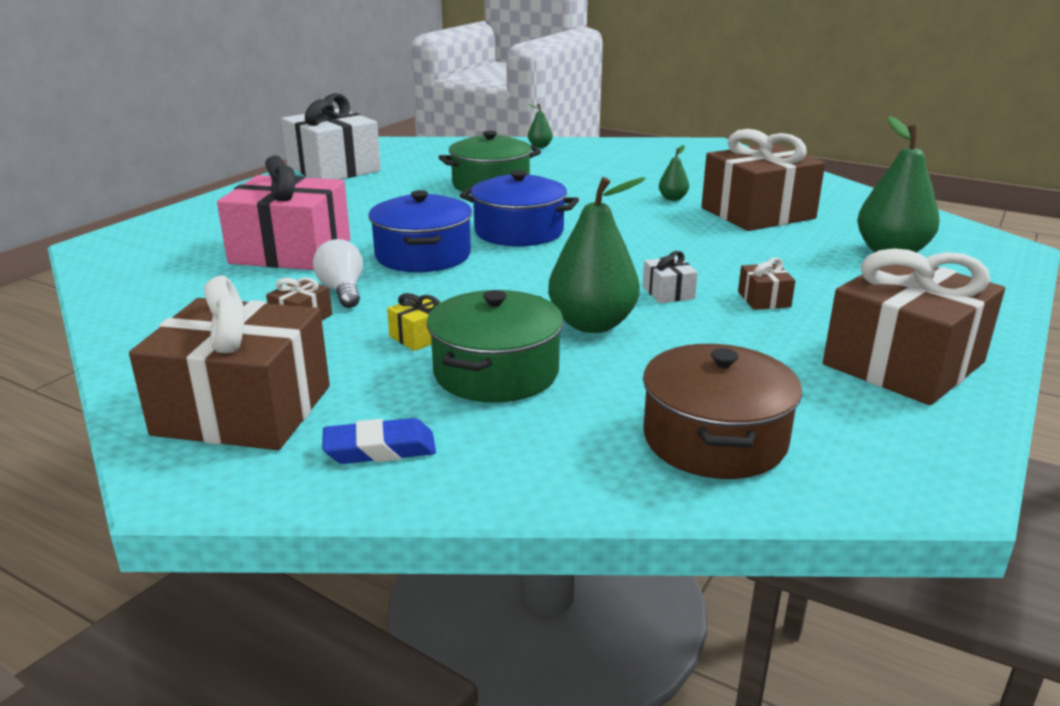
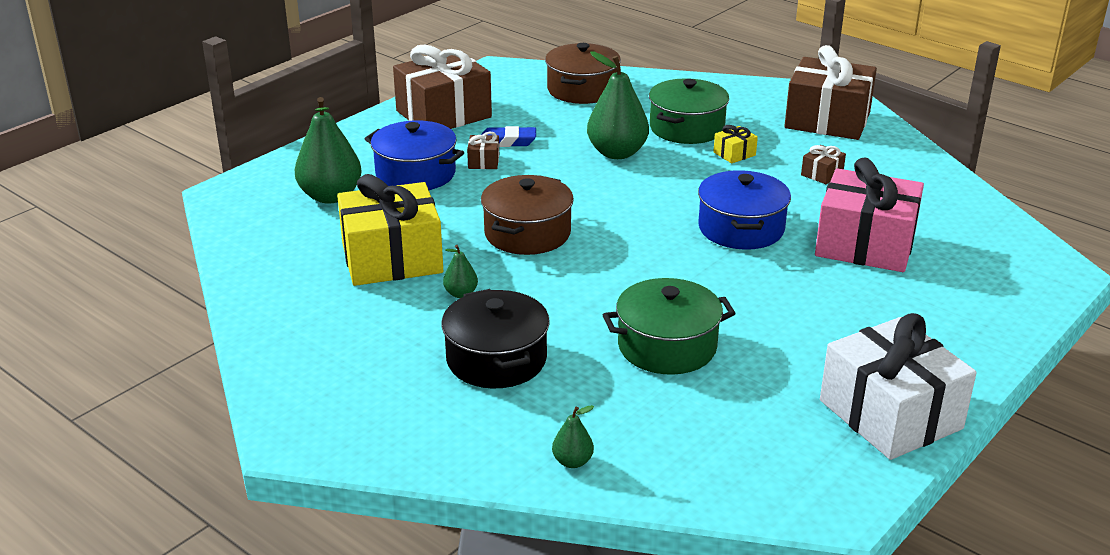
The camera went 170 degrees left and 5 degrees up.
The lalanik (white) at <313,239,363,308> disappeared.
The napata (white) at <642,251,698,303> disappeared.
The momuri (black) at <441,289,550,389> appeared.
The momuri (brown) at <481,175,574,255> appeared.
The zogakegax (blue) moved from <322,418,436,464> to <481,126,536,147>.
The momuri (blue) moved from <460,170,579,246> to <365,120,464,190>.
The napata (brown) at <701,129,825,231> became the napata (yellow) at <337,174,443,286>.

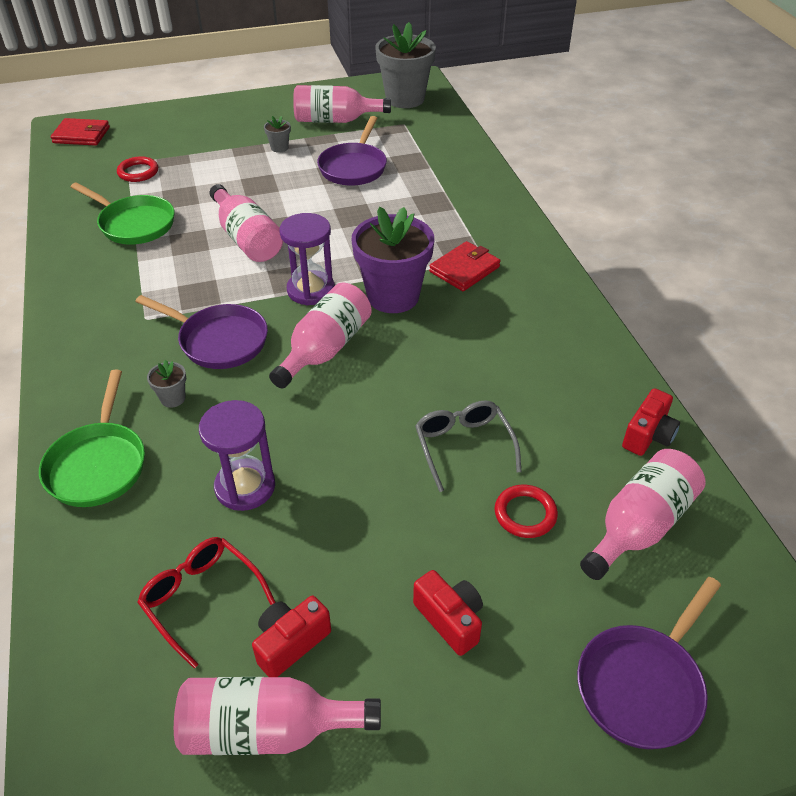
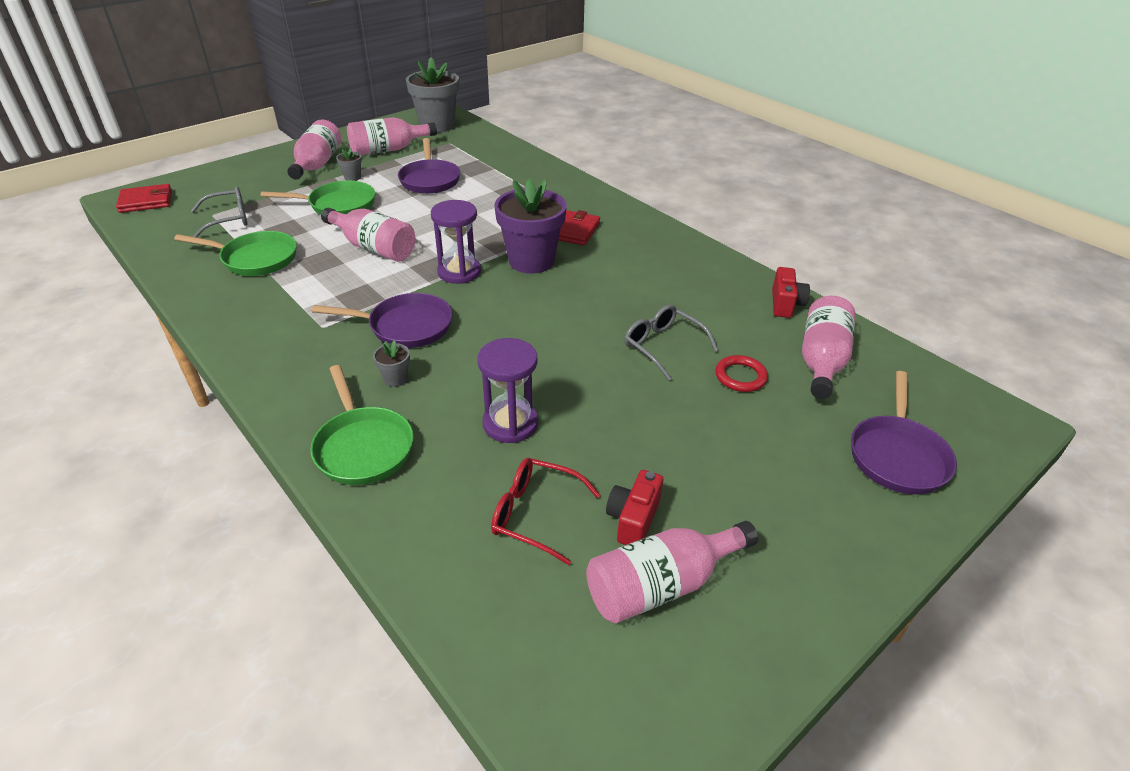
The camera went 25 degrees left and 5 degrees down.
The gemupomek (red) at <413,570,483,656> disappeared.
The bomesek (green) at <261,181,375,215> appeared.
The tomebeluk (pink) moved from <269,283,372,388> to <287,119,342,180>.
The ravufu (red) at <117,156,158,182> was replaced by the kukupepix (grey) at <191,186,248,238>.

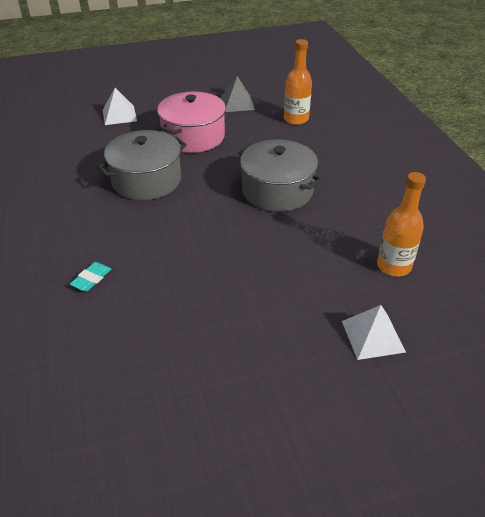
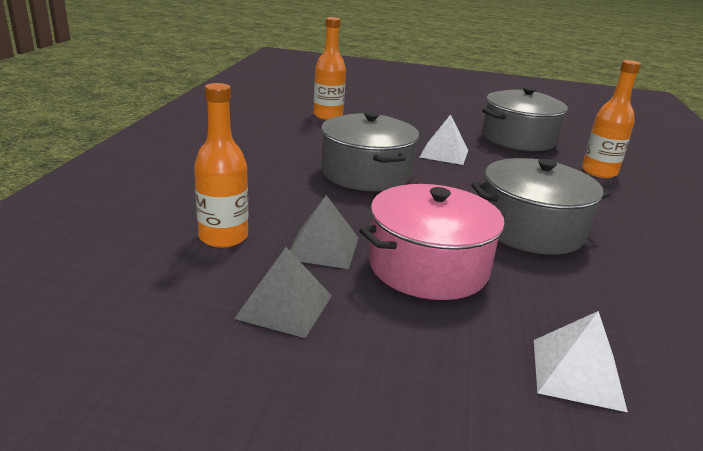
The camera went 155 degrees left and 15 degrees down.
The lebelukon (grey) at <290,195,358,269> appeared.
The momuri (grey) at <482,87,568,151> appeared.
The lebelukon (white) moved from <342,305,406,360> to <420,114,468,165>.
The zogakegax (turquoise) at <70,262,111,292> was replaced by the tomebeluk (orange) at <582,60,641,178>.

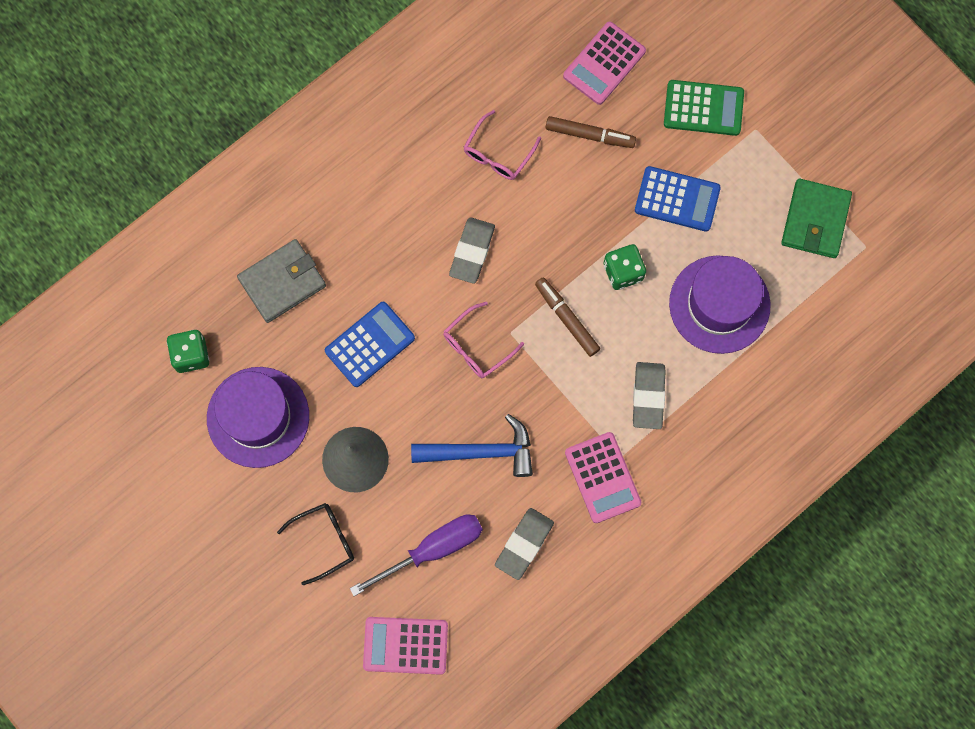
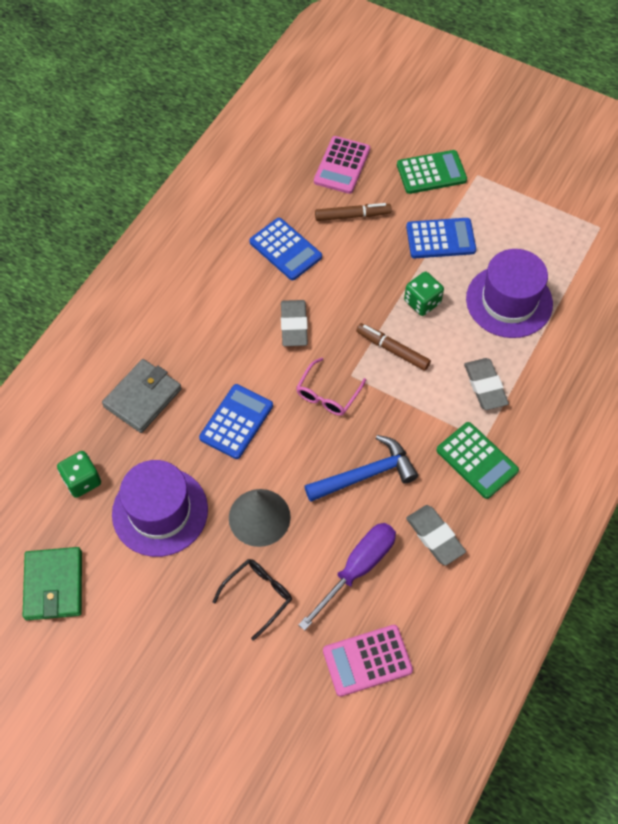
The camera went 20 degrees left and 15 degrees down.
The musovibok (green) moved from <781,179,852,258> to <23,547,82,620>.
The kukupepix (pink) at <464,110,541,180> was replaced by the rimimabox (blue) at <249,218,322,280>.
The rimimabox (pink) at <565,432,641,523> became the rimimabox (green) at <436,422,519,499>.
The zogakegax (grey) at <495,508,554,580> turned 45 degrees counterclockwise.

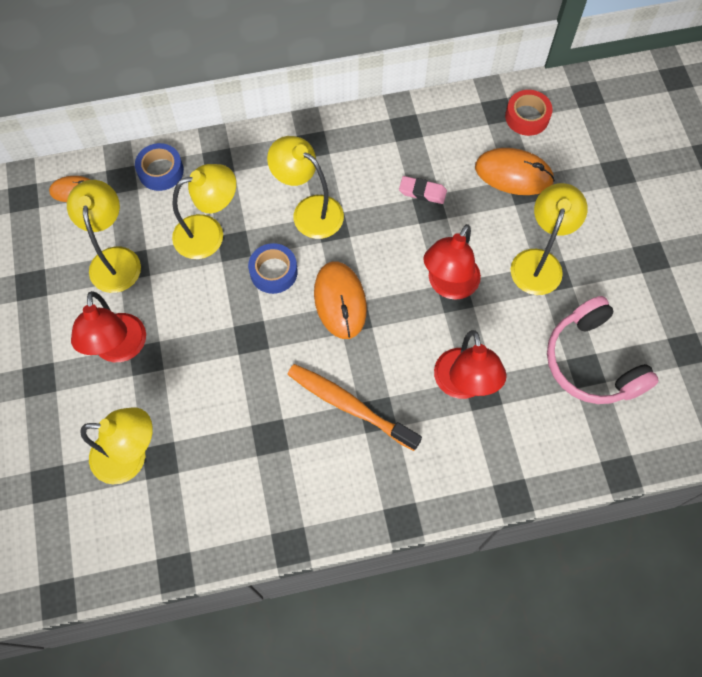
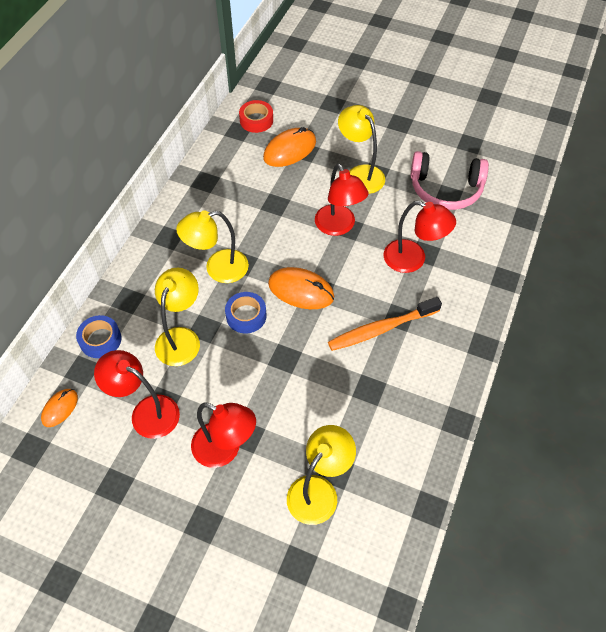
The camera went 55 degrees left and 10 degrees down.
The zogakegax (pink) at <399,176,447,204> disappeared.
The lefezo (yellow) at <67,180,141,293> became the lefezo (red) at <94,350,180,439>.

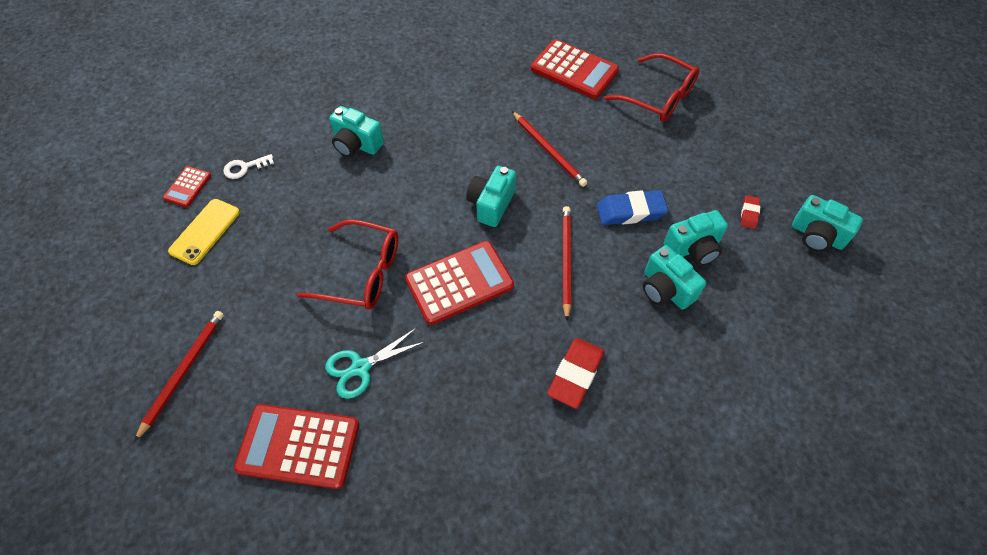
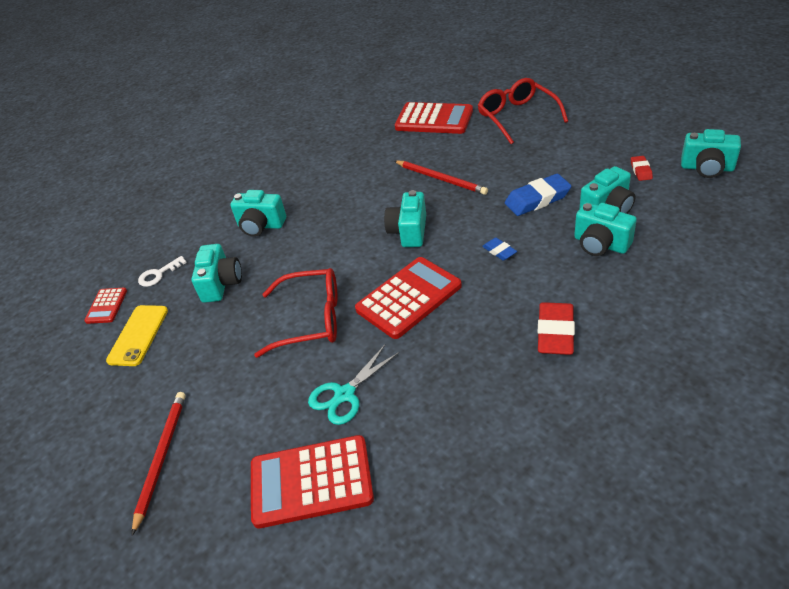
The camera went 10 degrees left and 15 degrees down.
The gemupomek (turquoise) at <191,244,242,303> appeared.
The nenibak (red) at <562,206,571,320> was replaced by the zogakegax (blue) at <482,237,517,261>.
The kukupepix (red) at <604,53,699,122> turned 135 degrees counterclockwise.

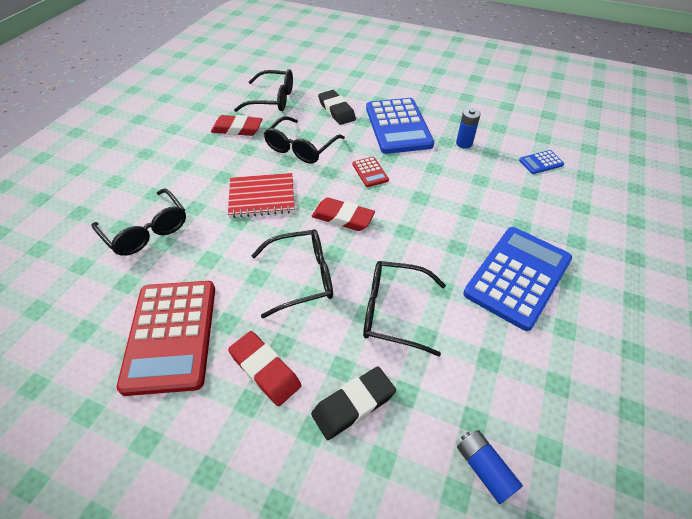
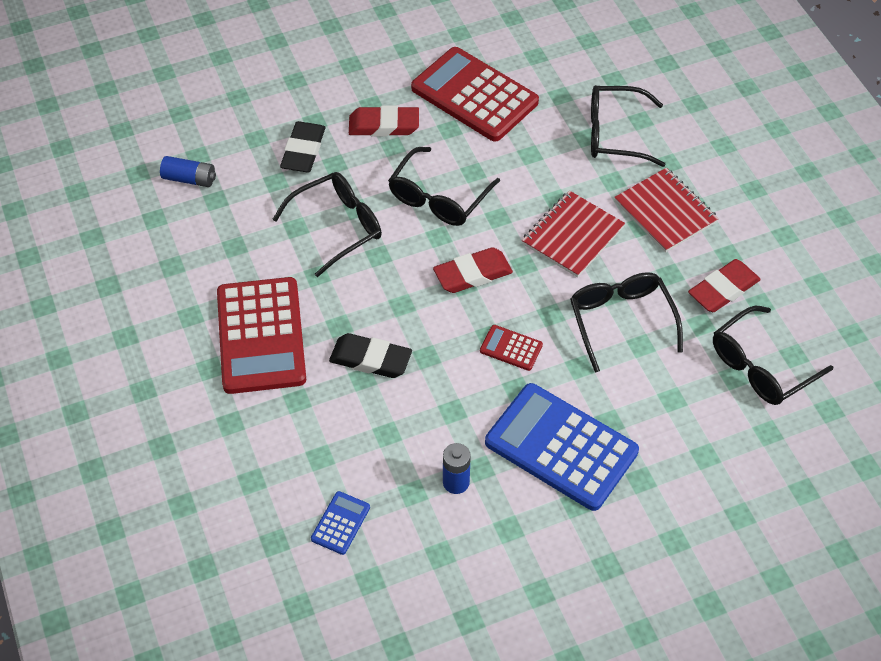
The camera went 135 degrees right and 5 degrees up.
The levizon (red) at <614,168,719,252> appeared.
The zogakegax (black) moved from <318,90,356,125> to <329,333,412,378>.
The rimimabox (blue) at <463,227,572,331> became the rimimabox (red) at <217,277,306,394>.

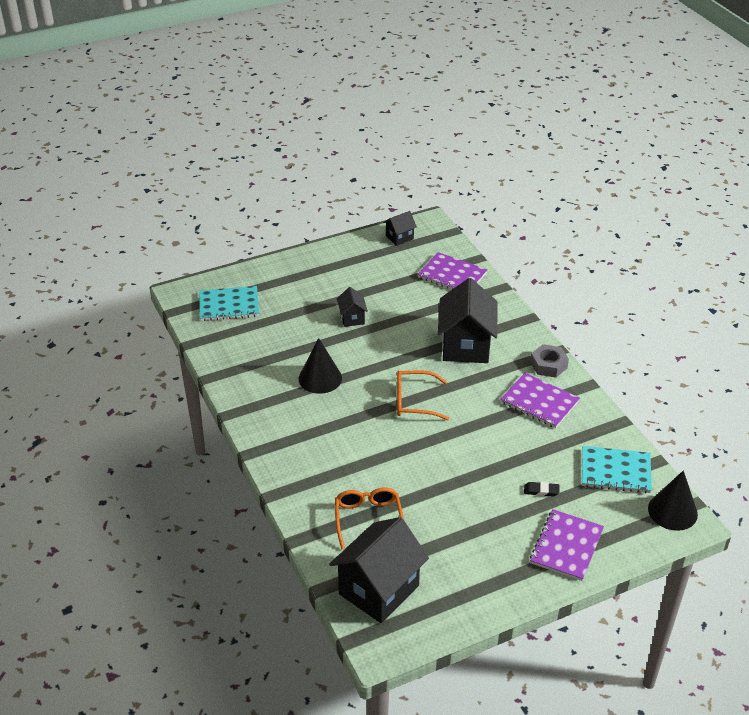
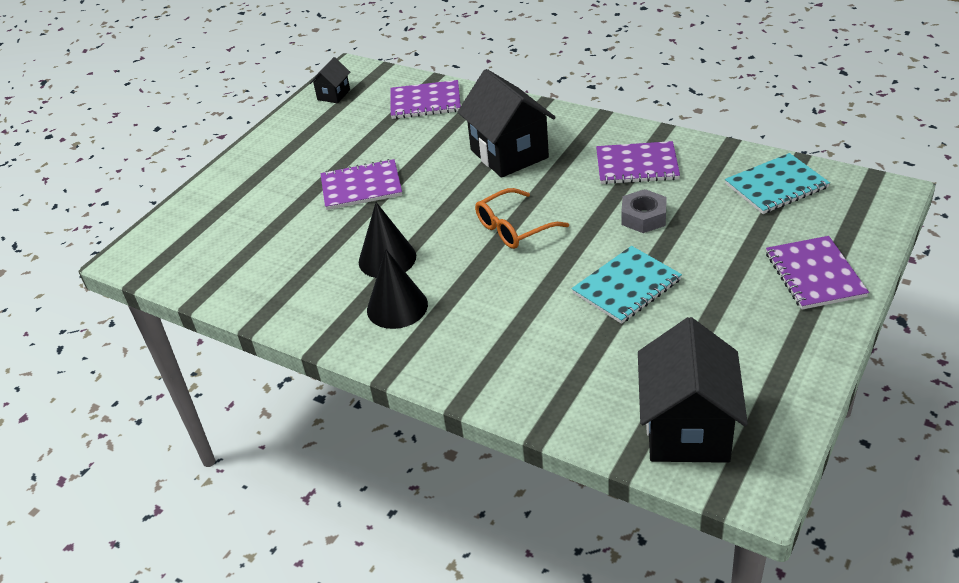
The camera went 30 degrees left and 0 degrees up.
The kukupepix (orange) at <335,488,404,550> disappeared.
The zogakegax (black) at <524,482,559,497> disappeared.
The levizon (turquoise) moved from <199,286,259,321> to <571,246,682,324>.
The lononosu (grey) moved from <530,344,569,378> to <621,189,667,233>.
The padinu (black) moved from <648,471,698,531> to <367,249,428,329>.
The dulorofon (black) at <337,287,368,327> was replaced by the levizon (purple) at <320,159,402,210>.

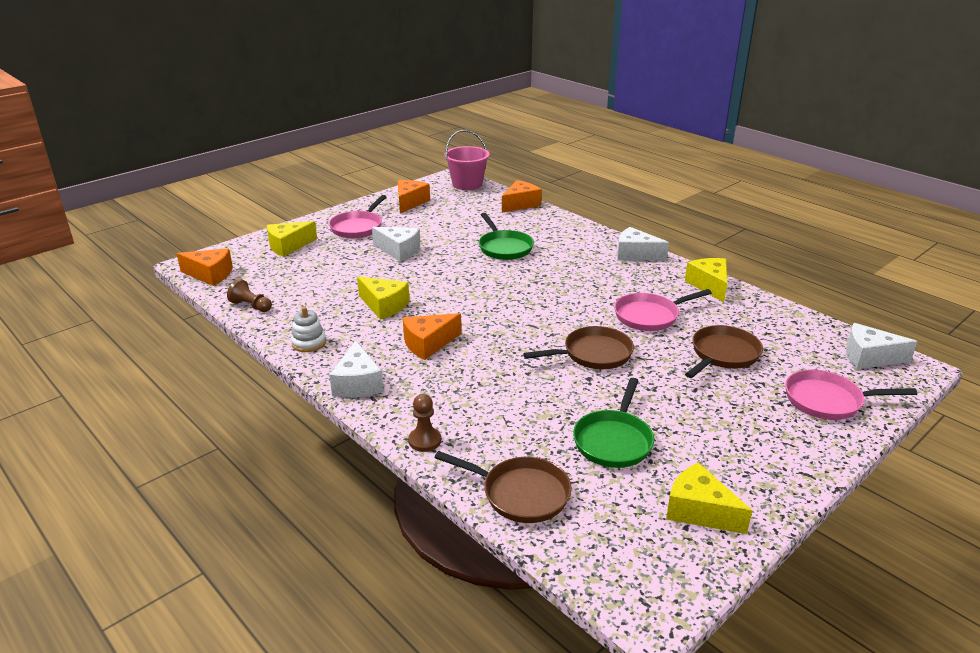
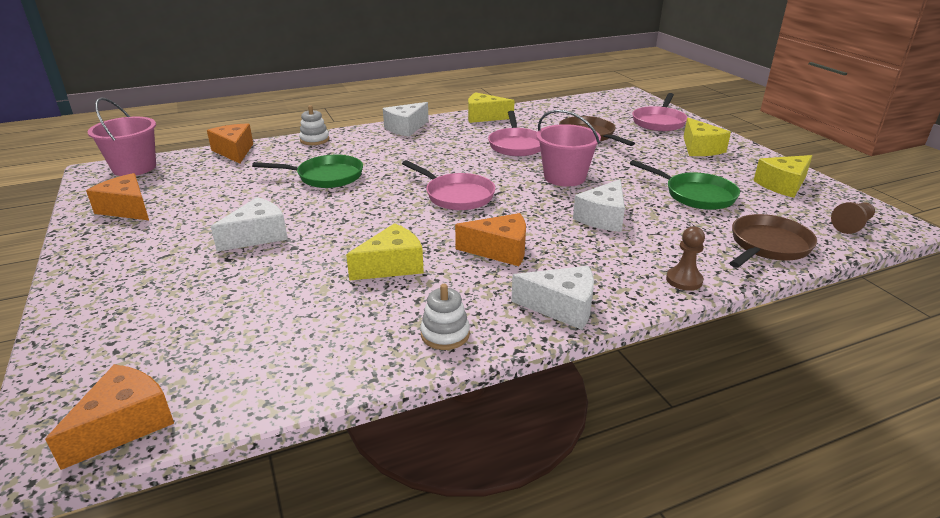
The camera went 70 degrees left and 0 degrees up.
The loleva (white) at <299,105,329,145> appeared.
The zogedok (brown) moved from <227,279,272,312> to <831,202,875,234>.
The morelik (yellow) moved from <267,221,317,257> to <684,118,731,156>.
The bomesek (pink) moved from <329,195,386,239> to <402,160,495,210>.
The morelik (white) moved from <846,323,918,369> to <573,179,625,232>.
The bomesek (brown) at <523,326,634,369> was replaced by the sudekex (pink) at <536,110,601,187>.
The morelik (orange) at <403,313,461,360> turned 75 degrees counterclockwise.

